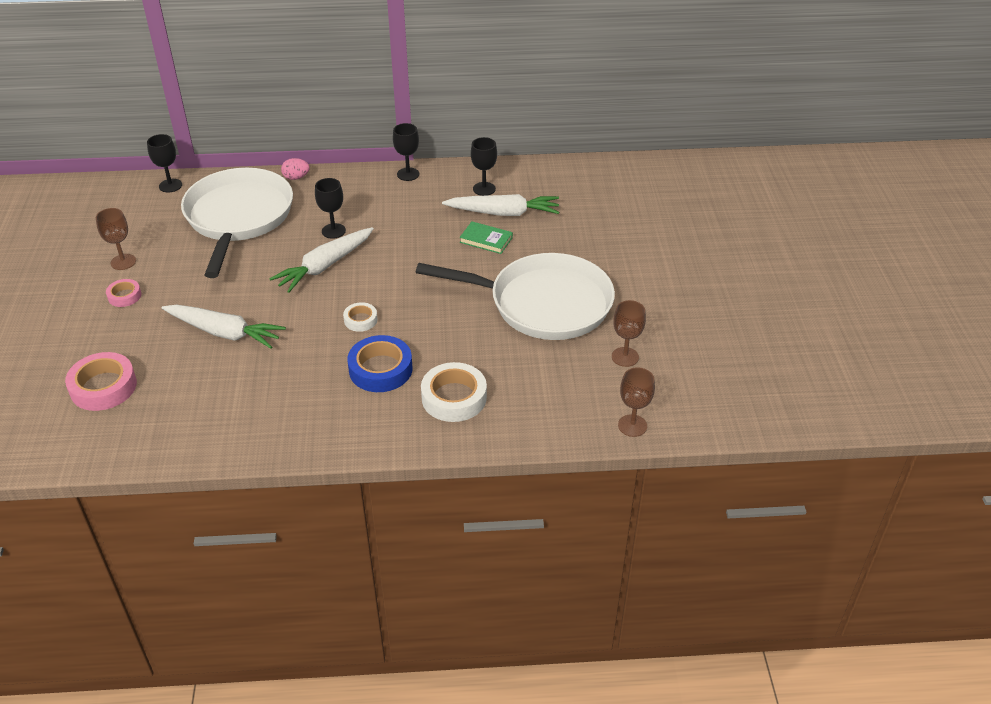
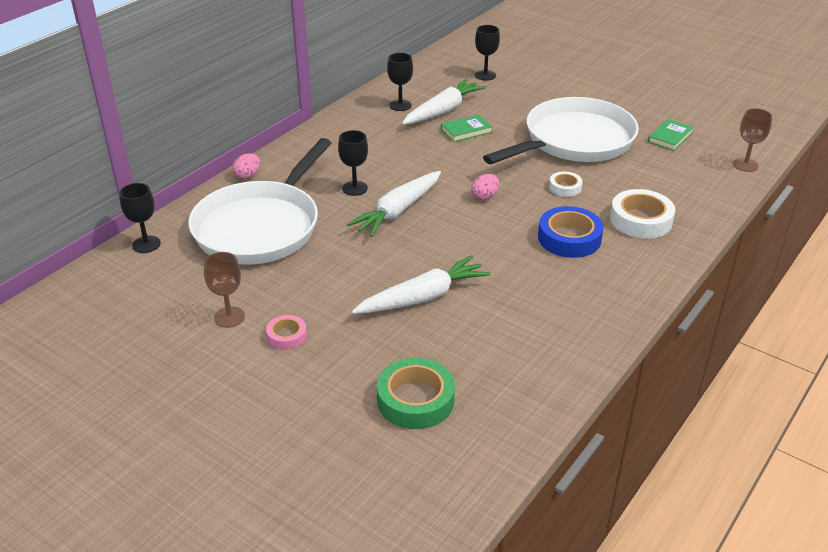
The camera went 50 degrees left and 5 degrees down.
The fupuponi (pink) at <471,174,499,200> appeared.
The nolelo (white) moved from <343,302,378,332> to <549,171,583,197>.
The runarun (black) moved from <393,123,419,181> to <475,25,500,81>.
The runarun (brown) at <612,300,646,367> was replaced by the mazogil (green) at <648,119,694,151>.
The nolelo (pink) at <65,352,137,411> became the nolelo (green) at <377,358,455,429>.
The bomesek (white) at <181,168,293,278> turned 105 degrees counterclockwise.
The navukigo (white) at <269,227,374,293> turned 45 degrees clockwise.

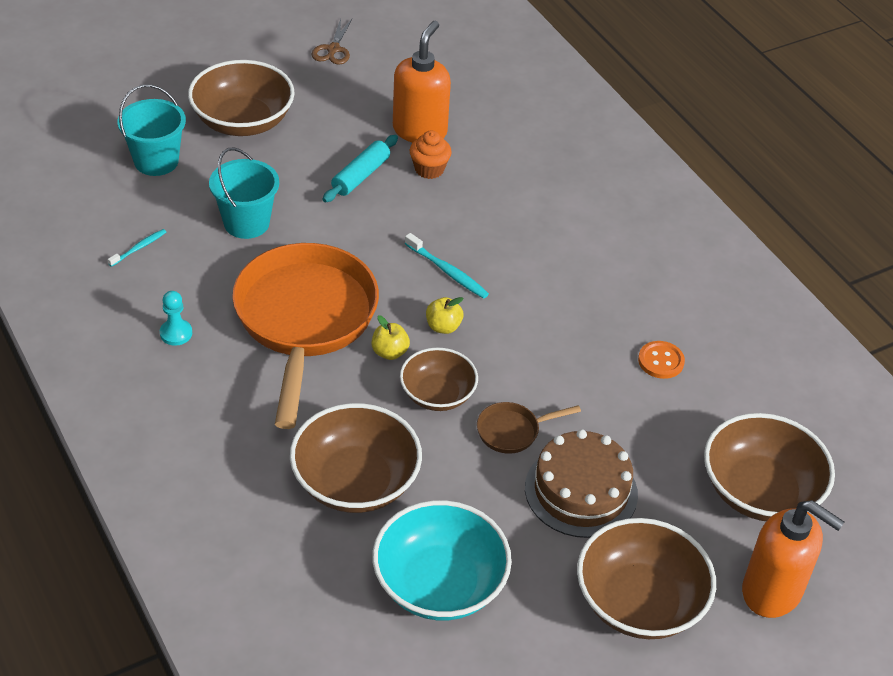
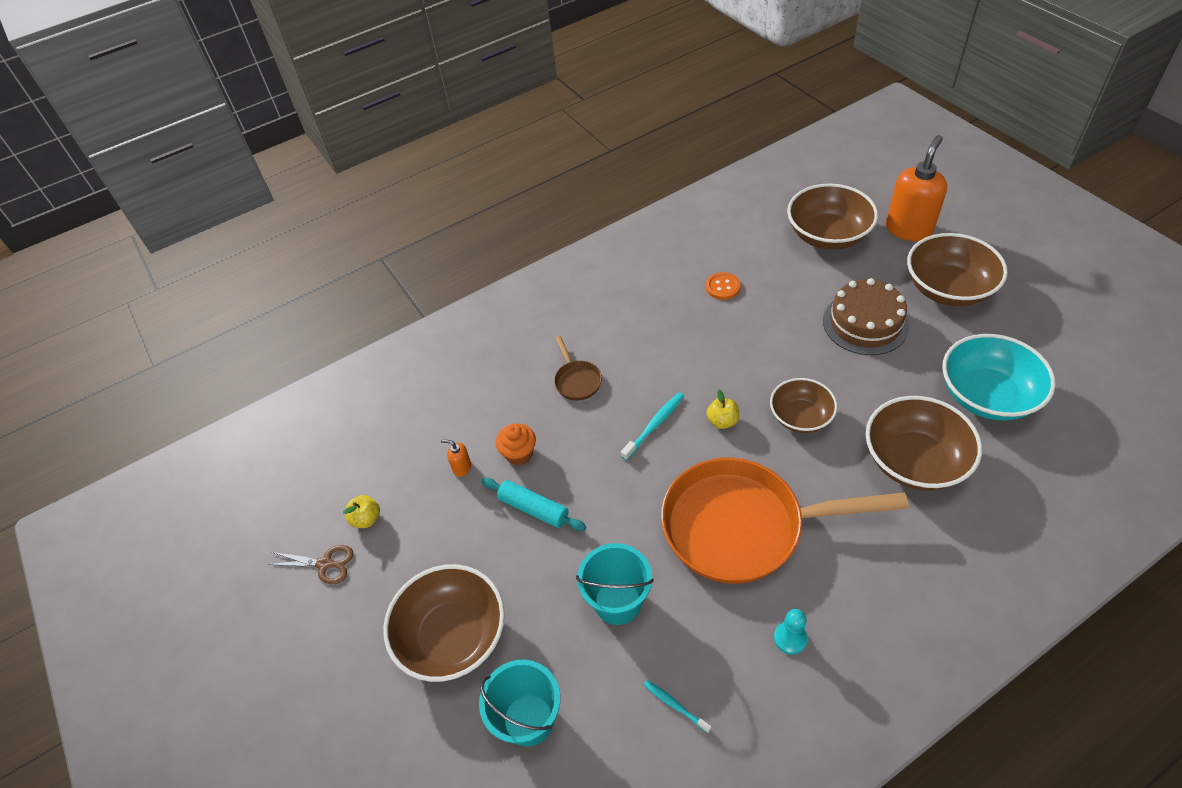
The camera went 85 degrees left and 5 degrees up.
The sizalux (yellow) moved from <371,315,410,360> to <343,495,380,528>.
The bomesek (brown) moved from <477,402,581,454> to <554,336,602,401>.
The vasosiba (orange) at <393,21,451,143> changed to 0.41 times the size.

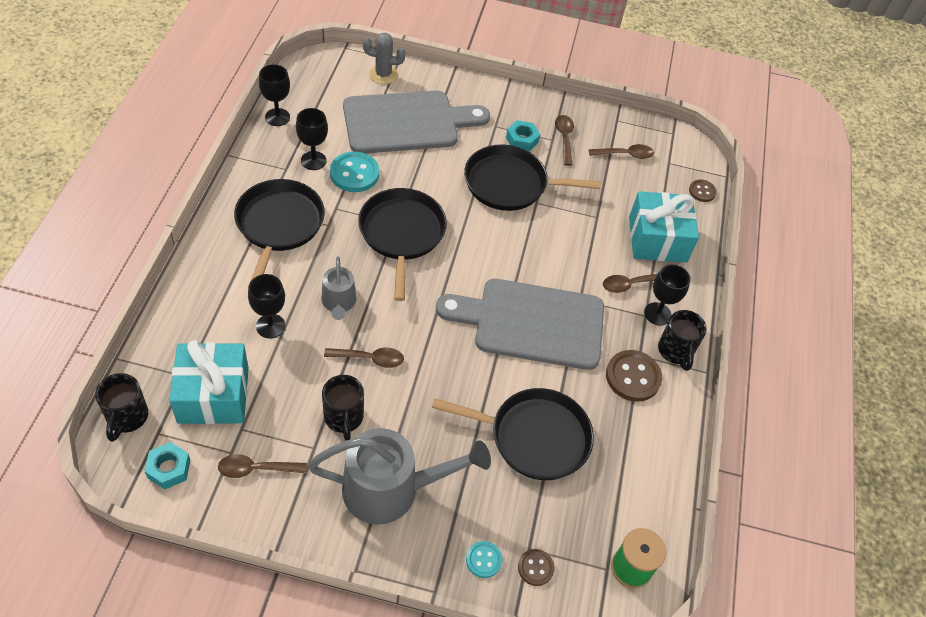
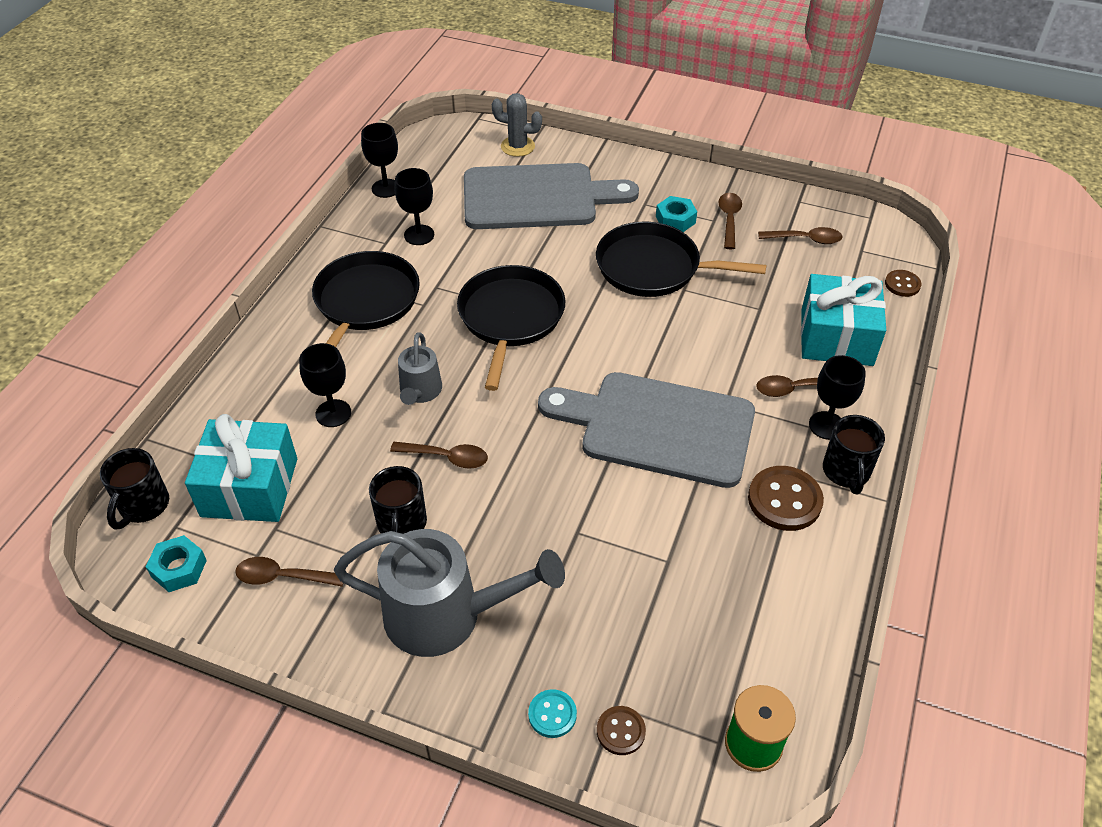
The camera went 15 degrees right and 5 degrees down.
The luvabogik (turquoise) at <330,152,379,192> disappeared.
The bomesek (black) at <432,388,594,480> disappeared.

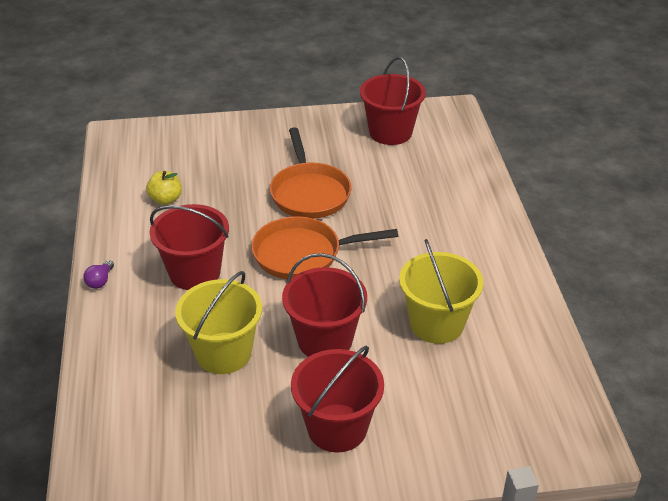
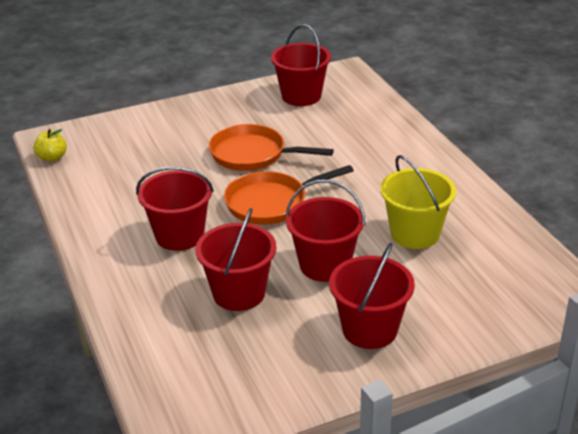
The camera went 15 degrees left and 5 degrees down.
The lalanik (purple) at <83,260,114,289> disappeared.
The sizalux (yellow) moved from <146,171,182,205> to <34,129,67,162>.
The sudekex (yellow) at <175,271,262,374> became the sudekex (red) at <196,208,276,311>.
The bomesek (orange) at <270,127,352,219> turned 135 degrees clockwise.

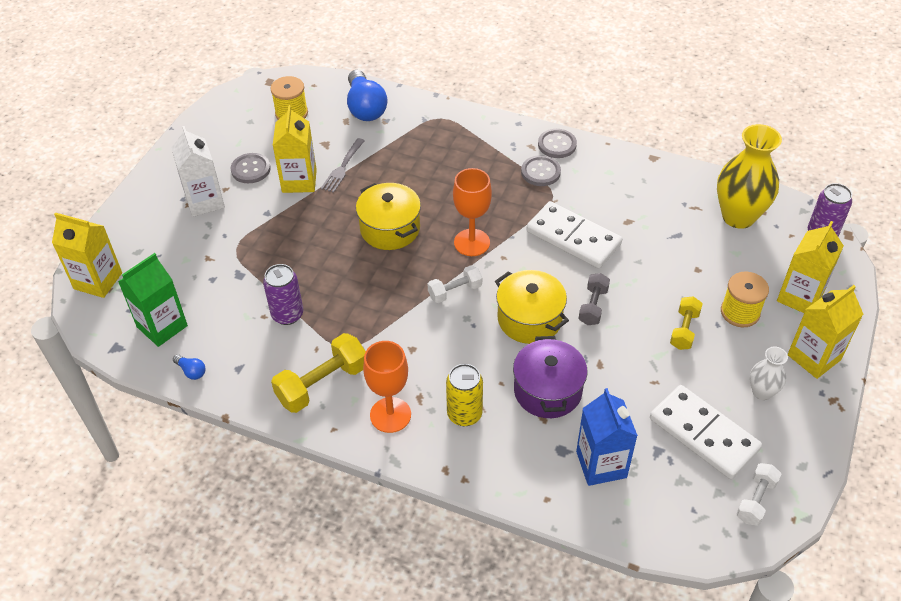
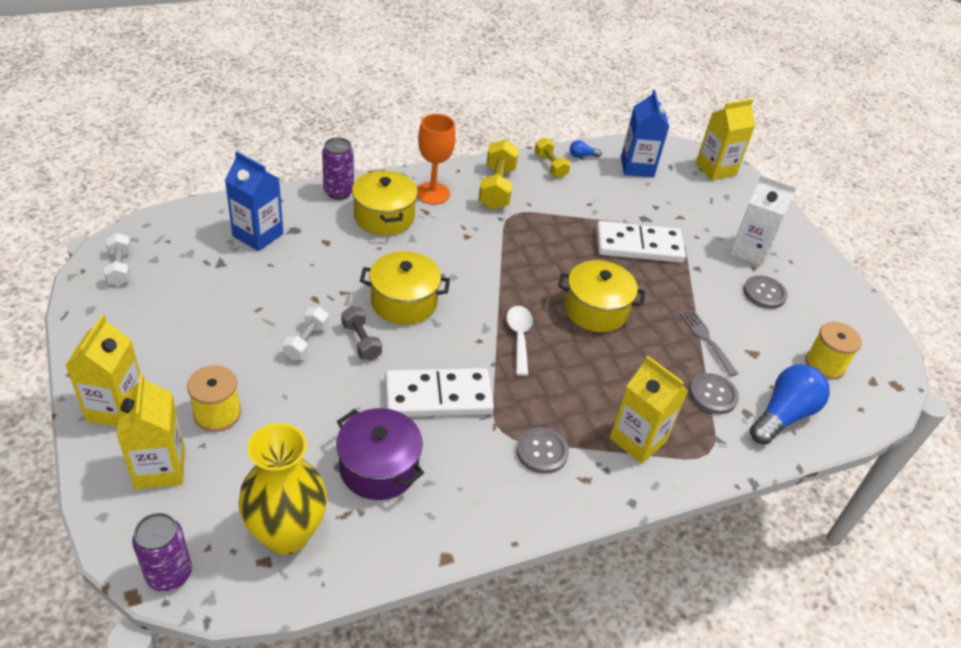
The camera went 130 degrees right and 5 degrees down.
The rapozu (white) at <750,347,788,400> disappeared.
The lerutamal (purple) moved from <263,264,303,325> to <322,137,354,200>.
The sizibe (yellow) moved from <273,105,317,193> to <610,356,688,464>.
The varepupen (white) moved from <428,265,482,303> to <283,307,329,360>.
The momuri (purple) moved from <513,336,588,418> to <336,408,424,500>.
The luvabogik (grey) moved from <538,129,577,158> to <689,373,739,414>.
The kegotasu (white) moved from <650,385,762,479> to <596,221,686,263>.
The varepupen (yellow) moved from <670,296,703,350> to <534,137,570,178>.
The lerutamal (yellow) at <446,364,483,426> was replaced by the momuri (yellow) at <352,170,418,236>.
The runarun (orange) at <453,168,492,256> was replaced by the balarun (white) at <506,306,533,376>.
The sizibe (green) at <118,253,188,347> became the sizibe (blue) at <621,90,669,178>.
The lalanik (blue) at <347,70,387,121> turned 105 degrees clockwise.

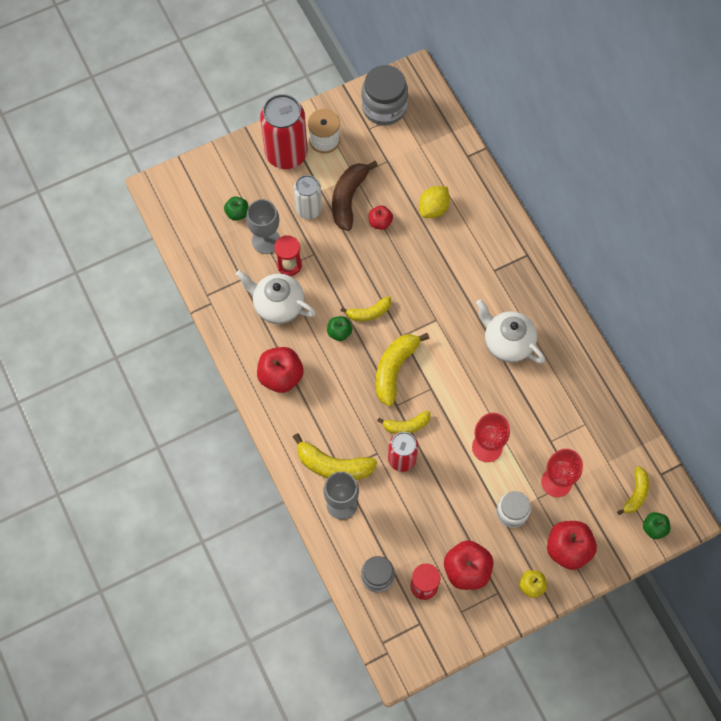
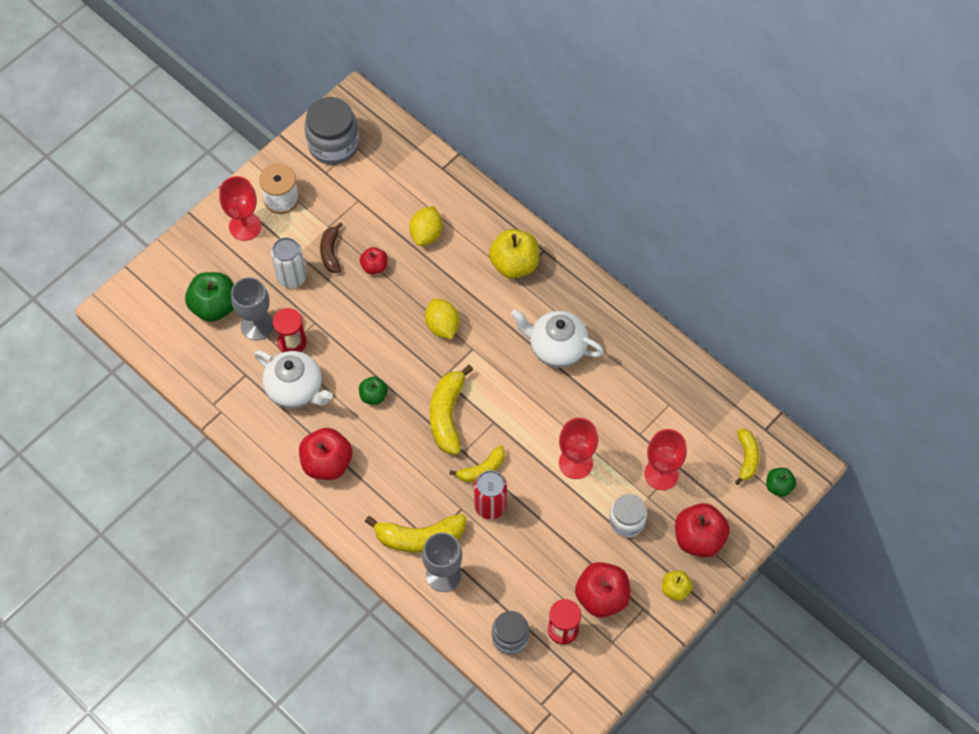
The camera went 20 degrees left and 5 degrees down.
The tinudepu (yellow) at <341,296,391,321> disappeared.
The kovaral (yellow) at <425,298,459,339> appeared.
The sizalux (yellow) at <489,229,539,279> appeared.
The lerutamal (red) at <260,94,308,169> was replaced by the runarun (red) at <219,176,261,241>.
The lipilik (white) at <236,270,316,324> turned 150 degrees counterclockwise.
The sizalux (green) at <224,196,248,221> changed to 1.80 times the size.
The tinudepu (brown) at <332,161,378,231> changed to 0.61 times the size.

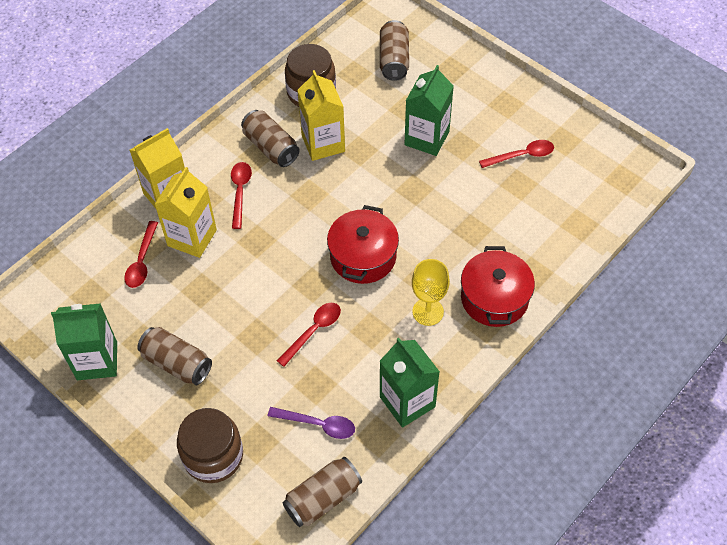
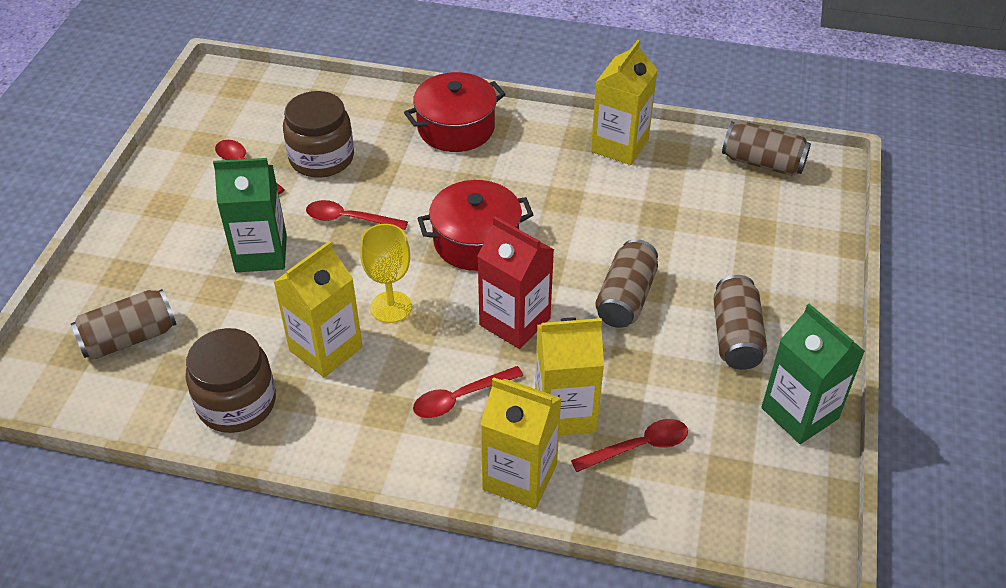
The camera went 120 degrees left and 10 degrees down.
The balarun (purple) at <268,407,355,439> disappeared.
The sizibe (red) at <477,216,554,349> appeared.
The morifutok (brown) moved from <177,408,243,483> to <283,91,354,178>.
The lerutamal (brown) moved from <241,110,300,167> to <595,239,658,328>.
The balarun (red) moved from <277,303,341,367> to <306,200,408,230>.
The runarun (yellow) moved from <412,259,450,326> to <360,224,412,323>.
The sizibe (green) at <380,338,440,428> became the sizibe (yellow) at <591,40,657,165>.

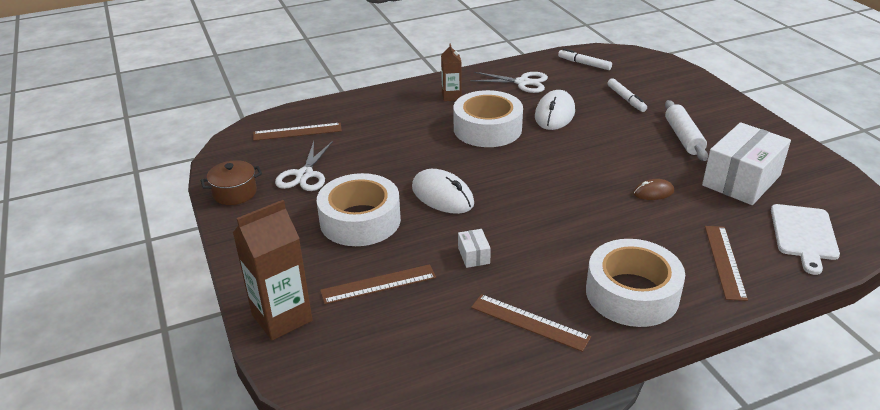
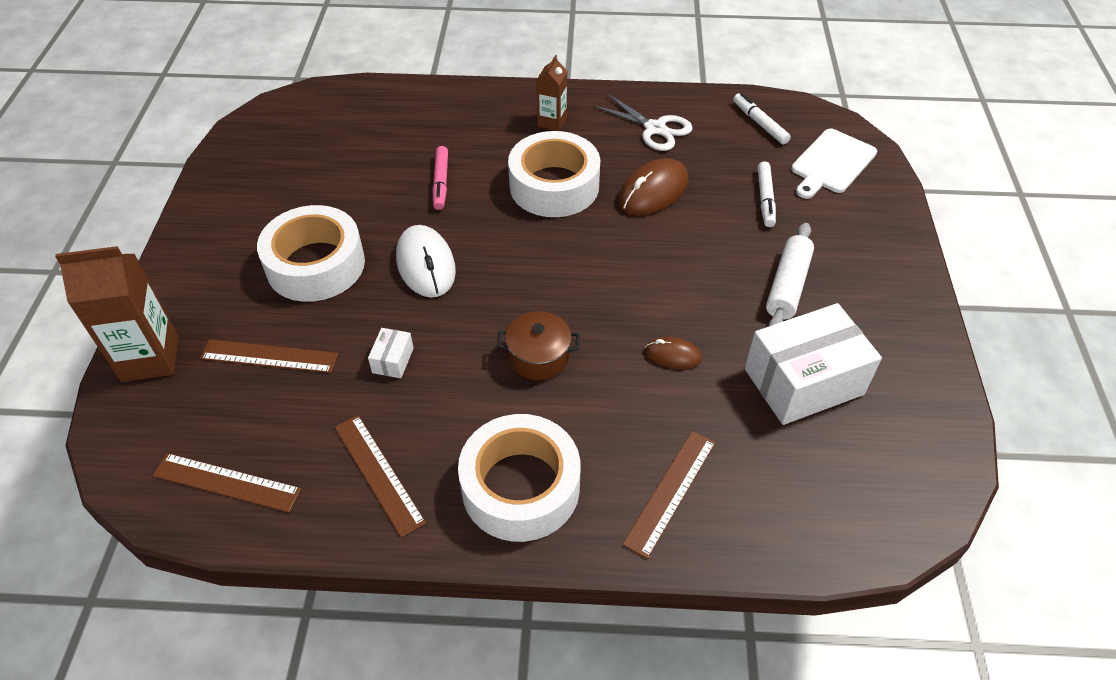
The camera went 25 degrees right and 15 degrees up.
The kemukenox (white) at <275,141,333,191> disappeared.
The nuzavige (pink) at <432,146,448,210> appeared.
The momuri (brown) moved from <201,160,262,205> to <497,311,580,380>.
The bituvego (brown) moved from <253,123,342,141> to <153,453,301,513>.
The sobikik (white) moved from <771,204,840,275> to <791,129,877,199>.
The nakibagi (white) at <535,90,575,130> became the nakibagi (brown) at <618,158,689,216>.

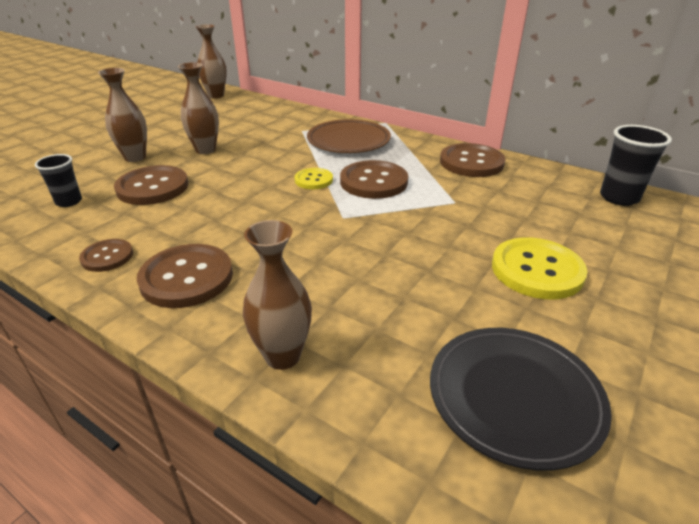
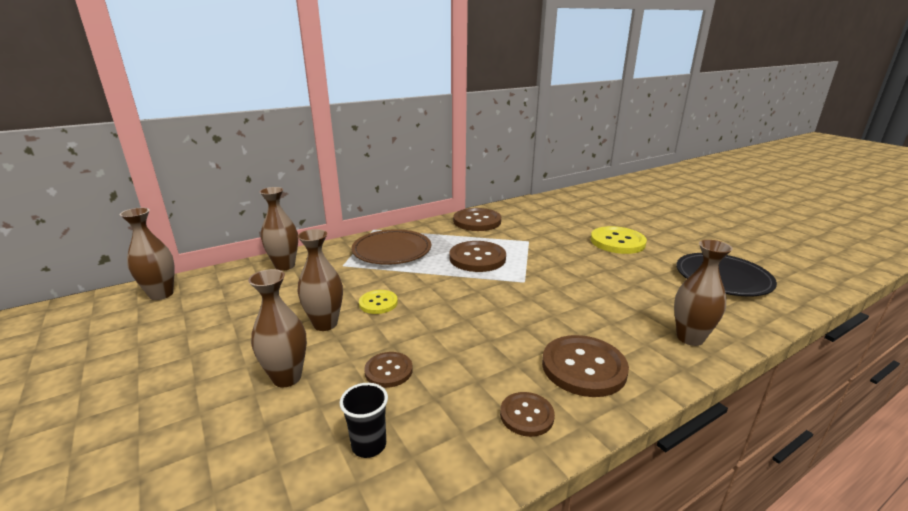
The camera went 65 degrees left and 10 degrees down.
The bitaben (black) at <600,125,672,206> disappeared.
The rapozu (brown) at <259,187,298,271> appeared.
The luvabogik (yellow) moved from <294,168,333,189> to <359,290,398,314>.
The luvabogik (brown) at <114,165,188,205> changed to 0.57 times the size.

